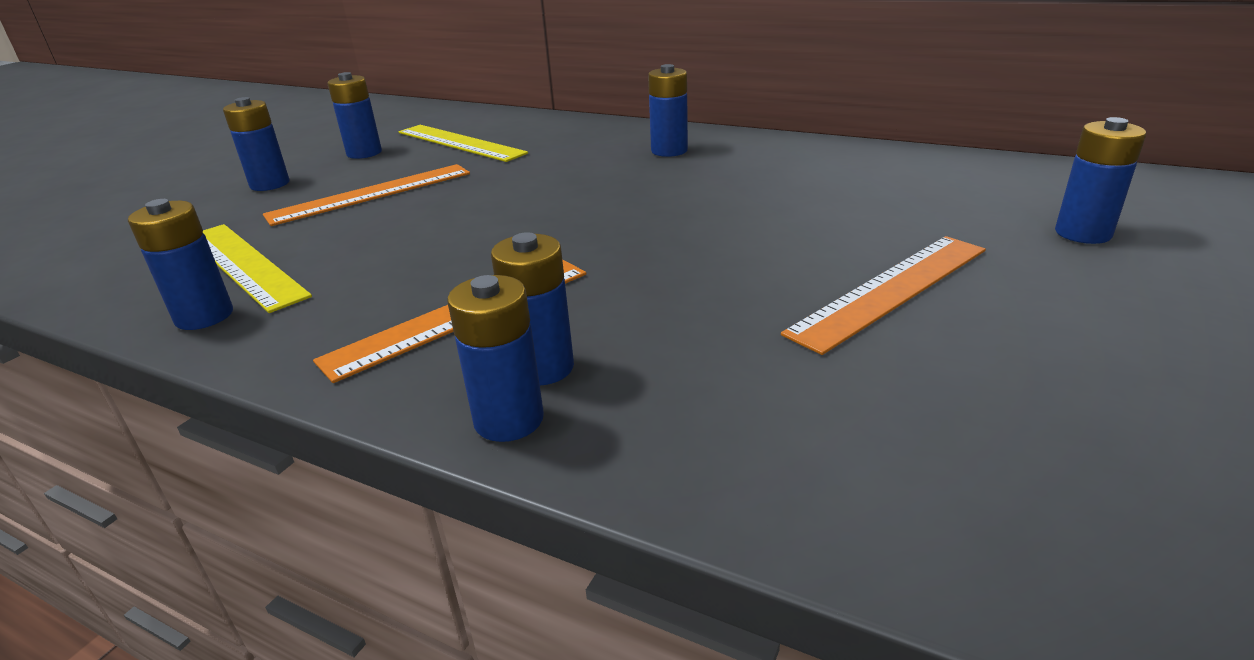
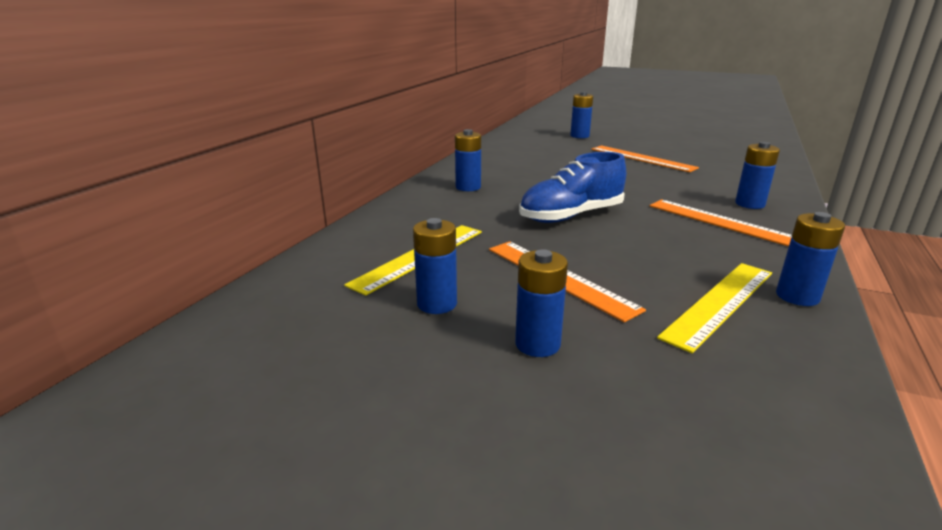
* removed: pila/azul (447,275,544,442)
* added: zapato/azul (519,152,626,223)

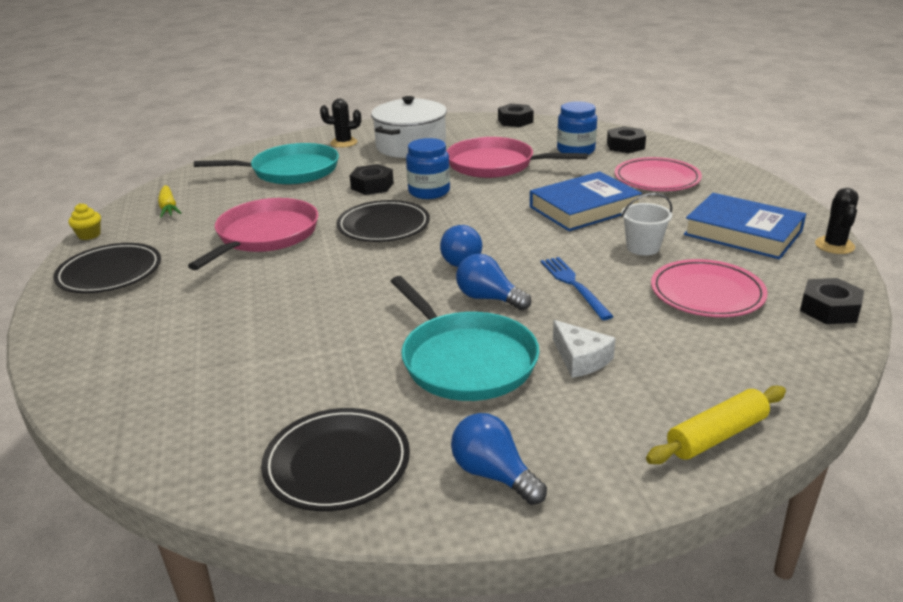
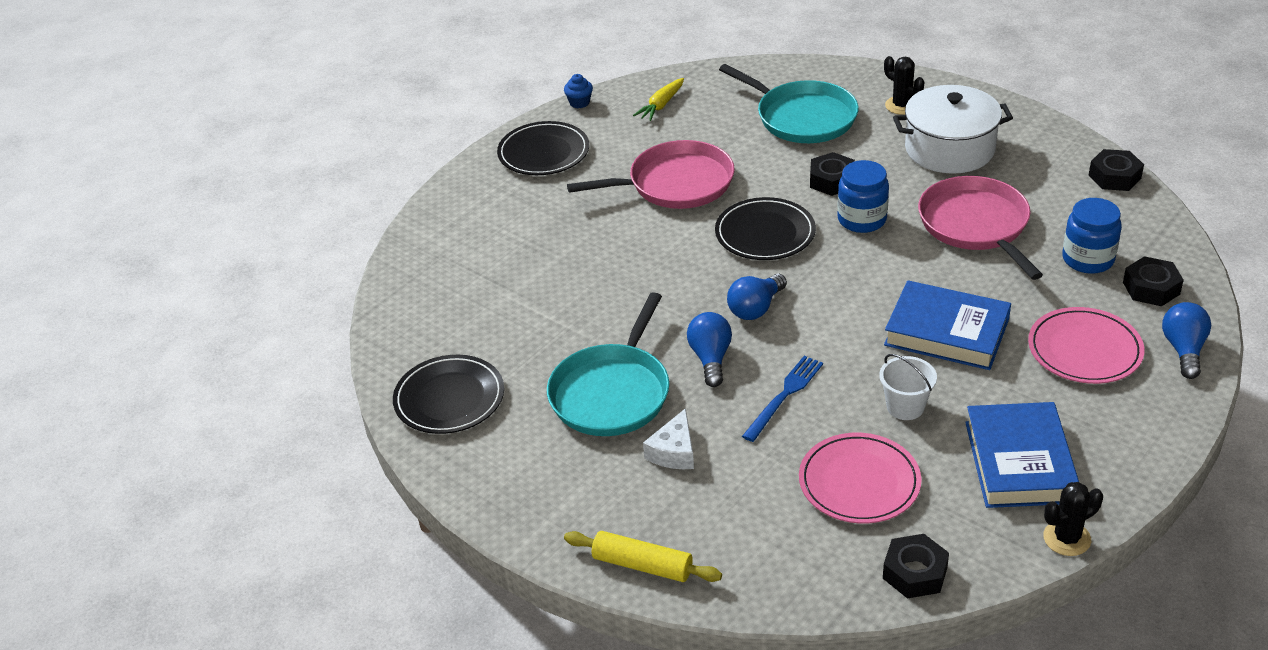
* moved: bombilla/azul (451,413,547,505) to (1162,302,1211,379)
* recoloured: magdalena/amarillo (68,203,101,240) to magdalena/azul (564,74,593,108)

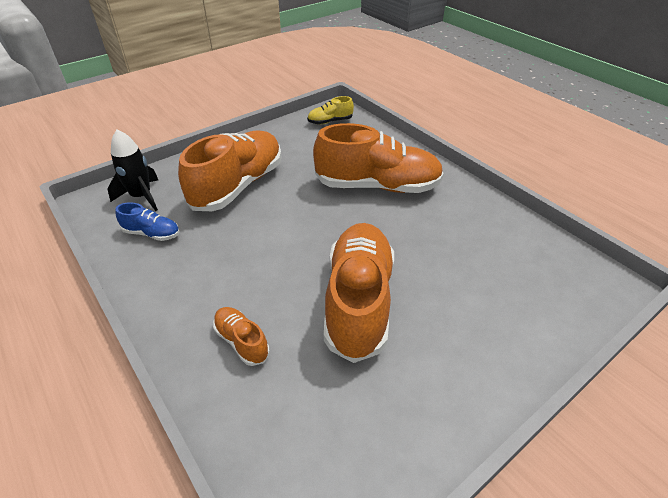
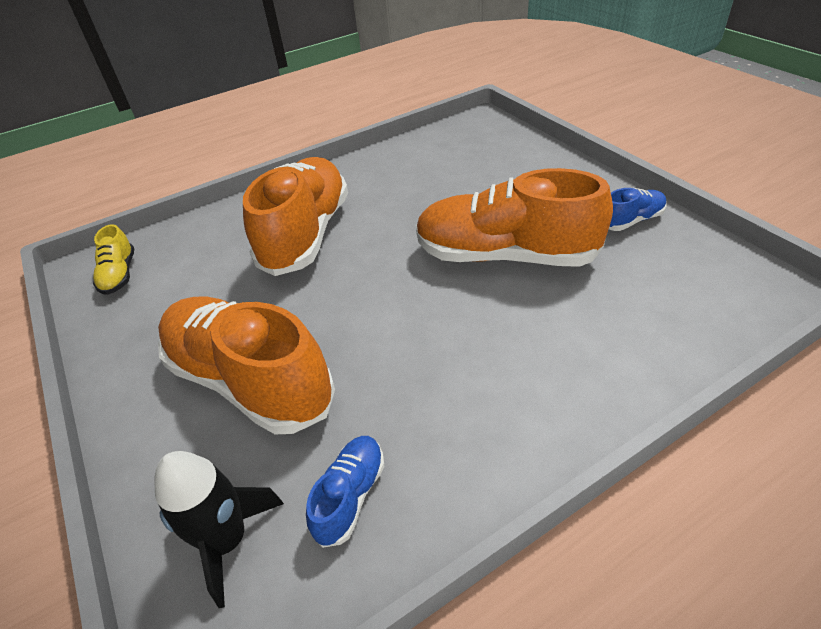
* removed: zapato/naranja (213,307,270,366)
* added: zapato/azul (609,188,667,231)

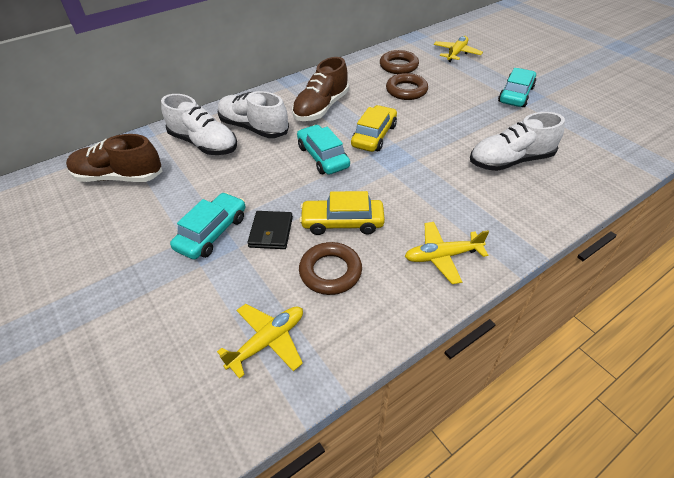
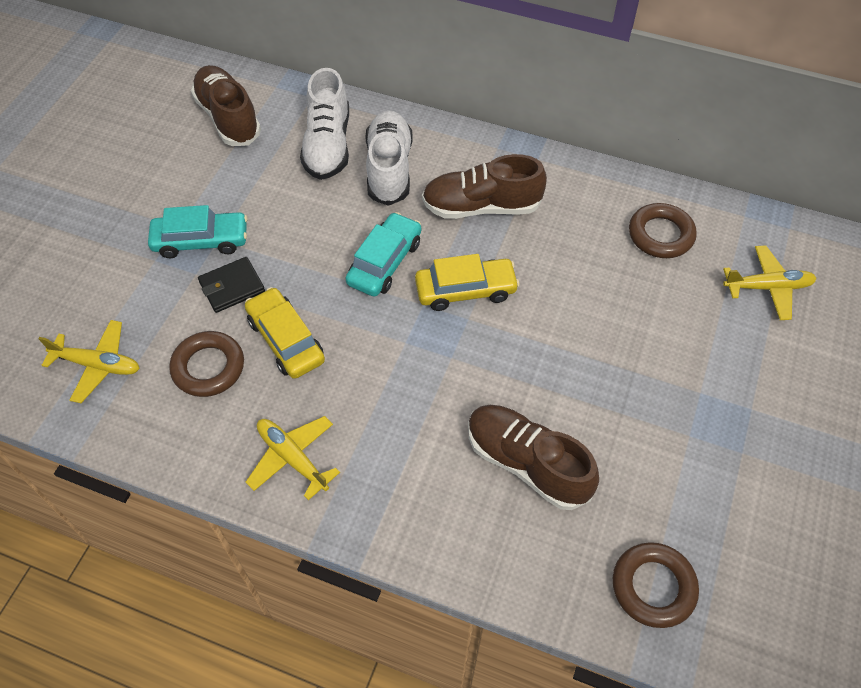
* removed: coche/turquesa (498,68,536,107)
* moved: anillo/marrón (386,73,428,100) to (613,542,699,628)
* recoloured: zapato/blanco (470,112,565,171) to zapato/marrón (468,405,599,510)

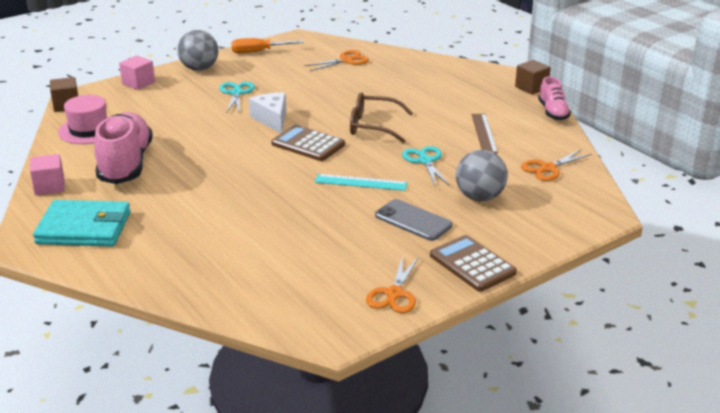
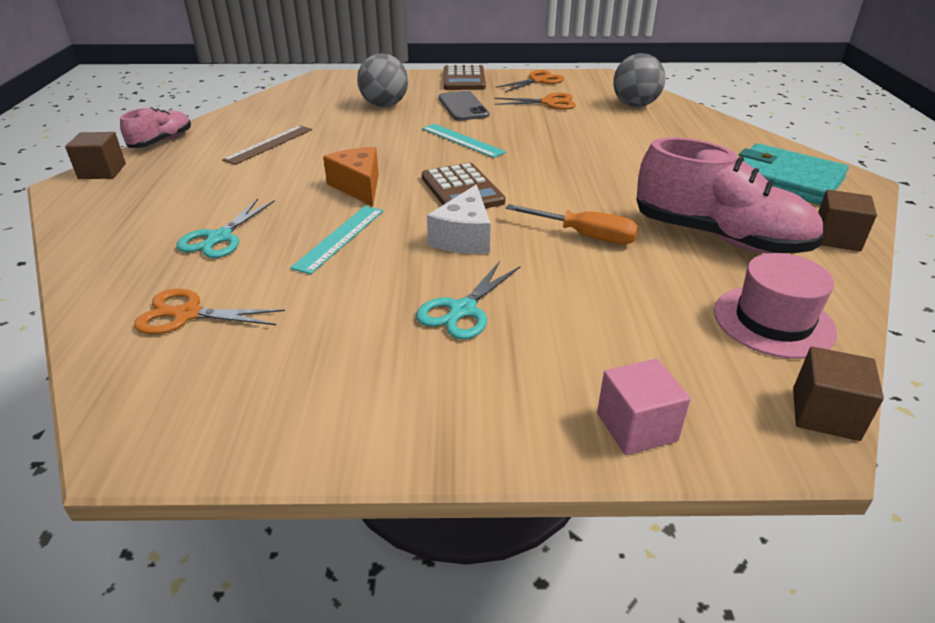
* added: regla/turquesa (290,206,384,274)
* moved: pelota/gris (177,30,218,71) to (613,53,665,107)
* moved: destornillador/naranja (231,38,304,53) to (506,204,638,244)
* moved: tijeras/turquesa (402,146,450,187) to (177,199,275,258)
* moved: tijeras/naranja (521,149,592,181) to (494,93,576,110)
* replaced: gafas/marrón (350,92,413,143) to queso/naranja (323,147,379,207)
* recoloured: cubo/rosa (30,154,65,195) to cubo/marrón (818,190,877,251)
* turned: zapato/rosa (94,112,153,184) = (636,137,824,253) 90 degrees counterclockwise

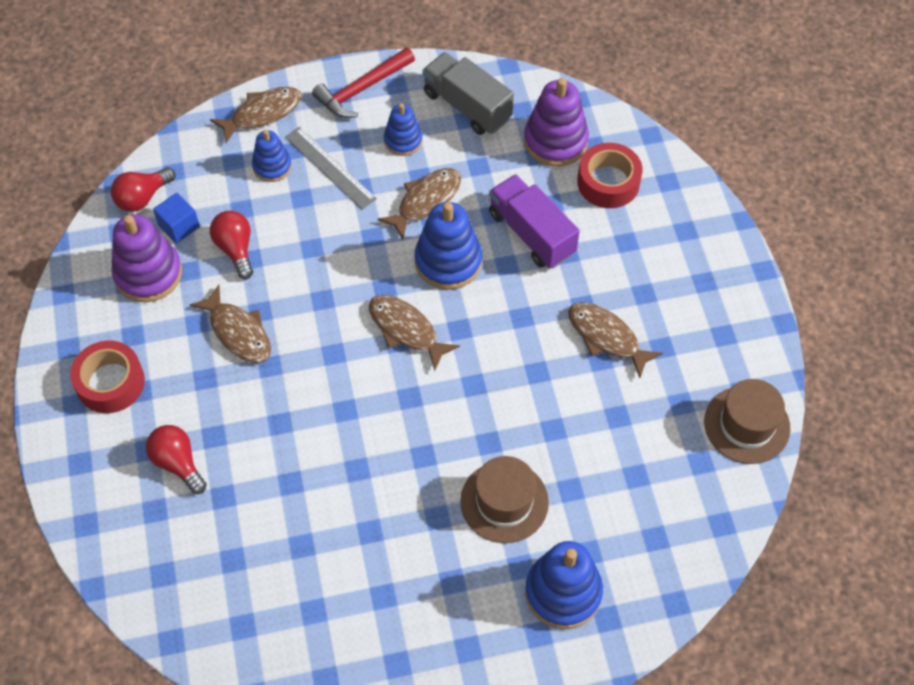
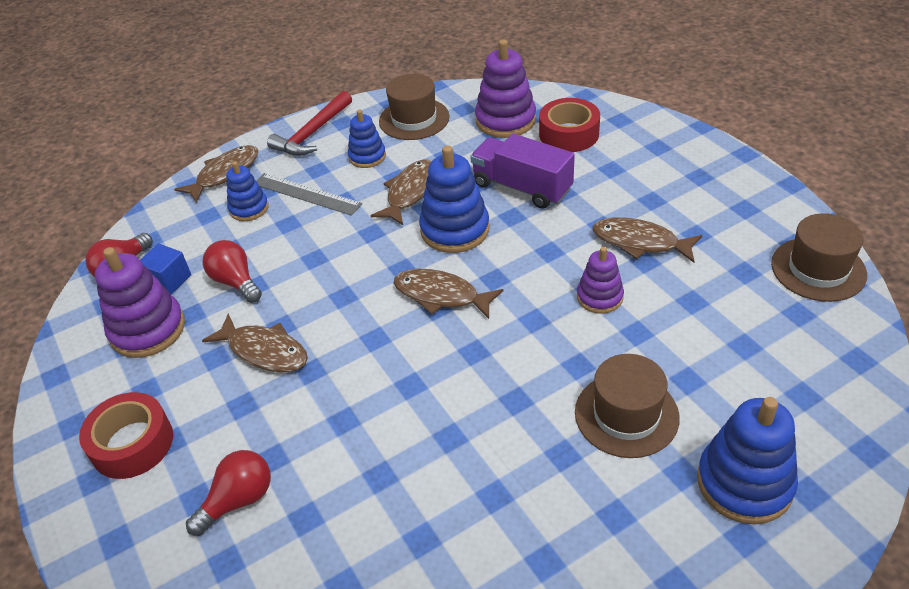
* added: juguete apilable/morado (577,247,624,314)
* replaced: camión/gris (422,52,514,135) to sombrero/marrón (379,74,450,140)
* turned: bombilla/rojo (146,425,207,494) = (186,450,271,536) 105 degrees clockwise

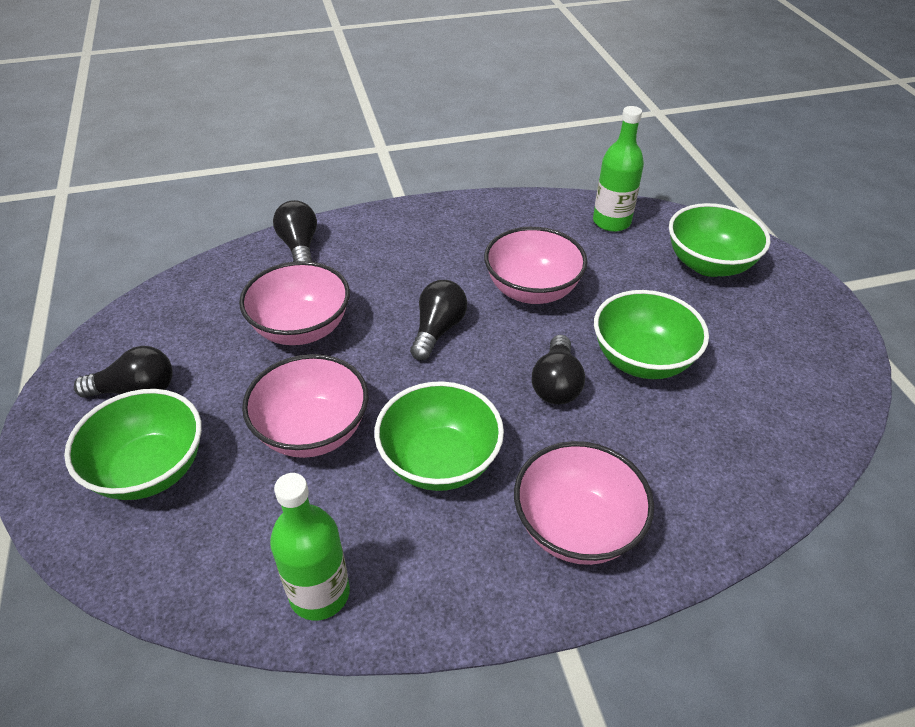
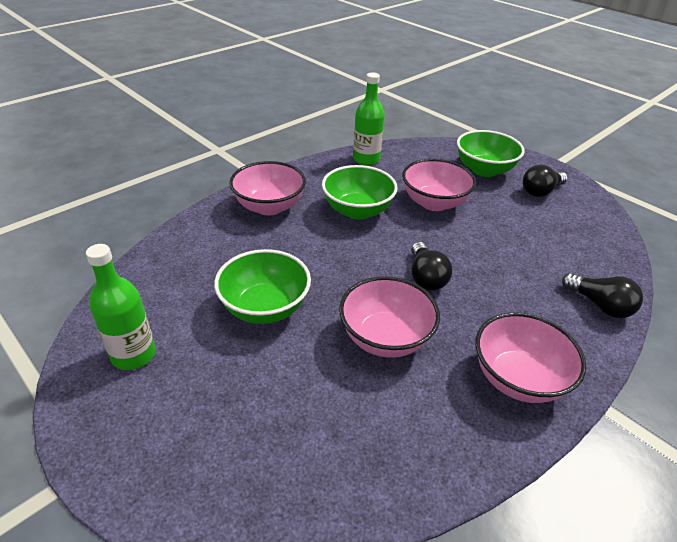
* removed: bombilla/negro (532,335,585,405)
* removed: cuenco/verde (669,203,770,277)
* moved: cuenco/rosa (239,261,350,345) to (476,312,586,403)
* moved: botella/verde (593,106,644,232) to (86,244,156,370)

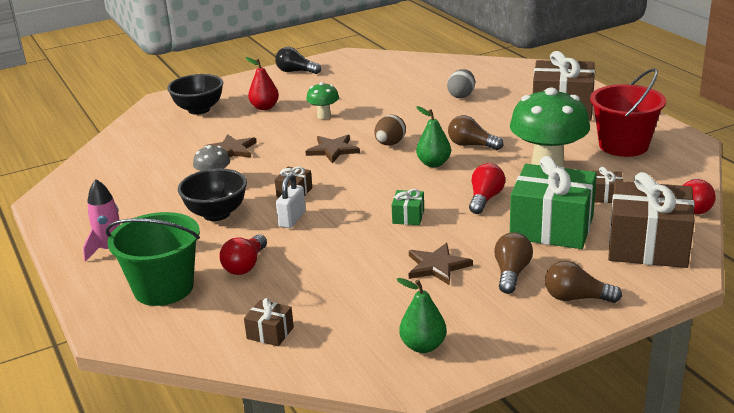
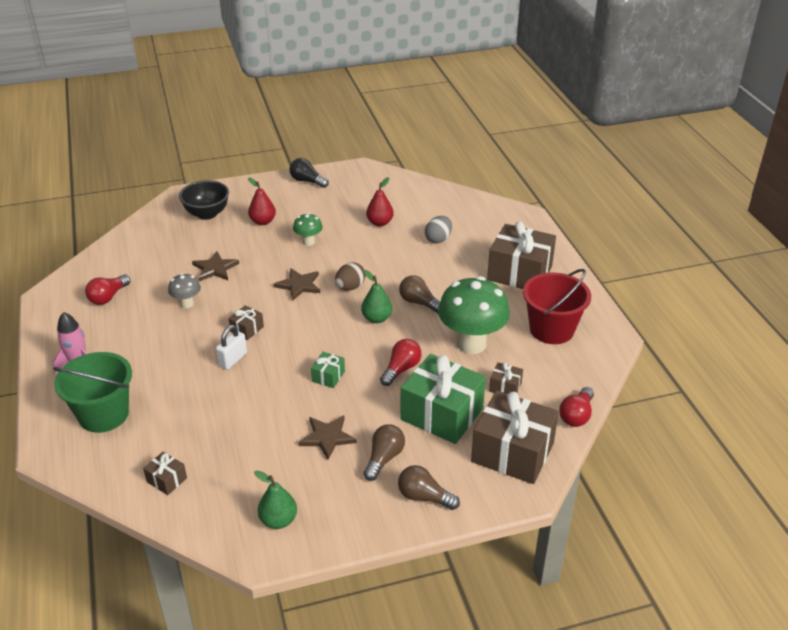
* removed: cuenco/negro (178,168,247,221)
* added: pera/rojo (366,177,394,226)
* moved: bombilla/rojo (219,234,267,275) to (85,275,130,305)

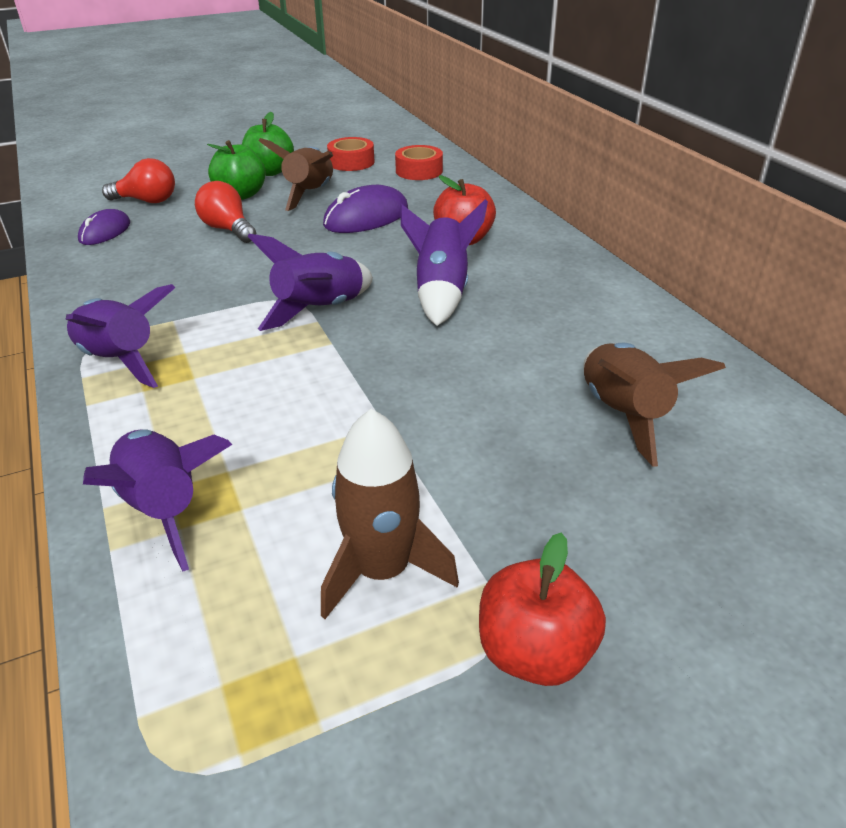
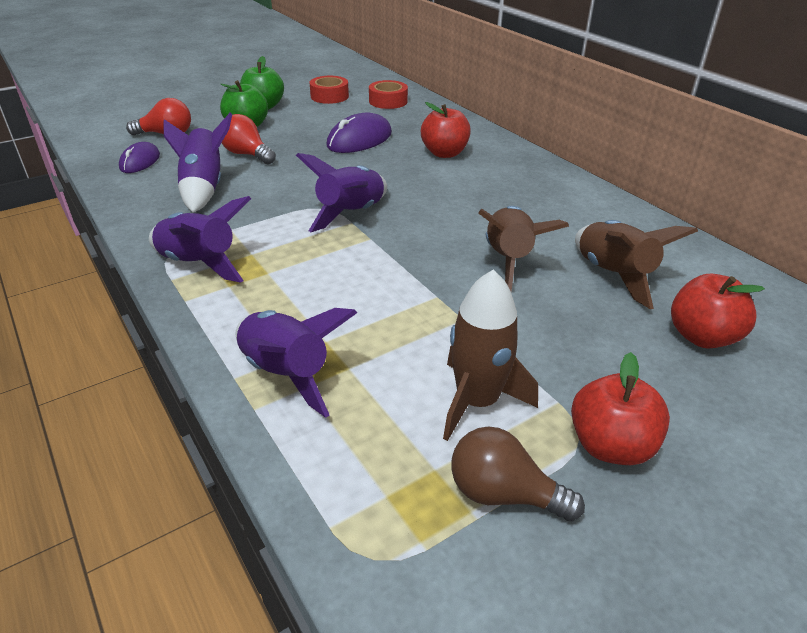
* added: bombilla/marrón (451,426,585,521)
* added: manzana/rojo (671,274,765,348)
* moved: cohete/marrón (258,138,333,211) to (478,206,569,293)
* moved: cohete/morado (400,199,488,326) to (164,113,232,212)

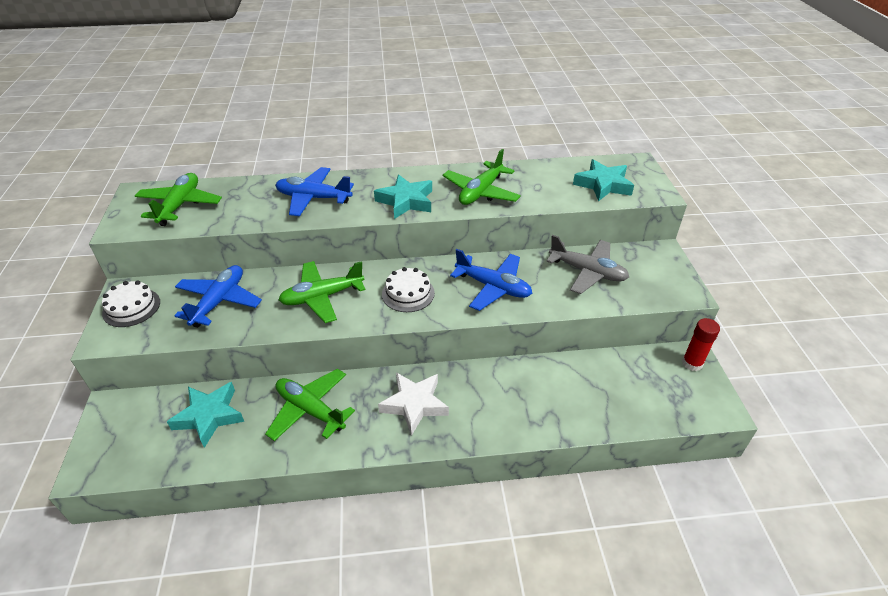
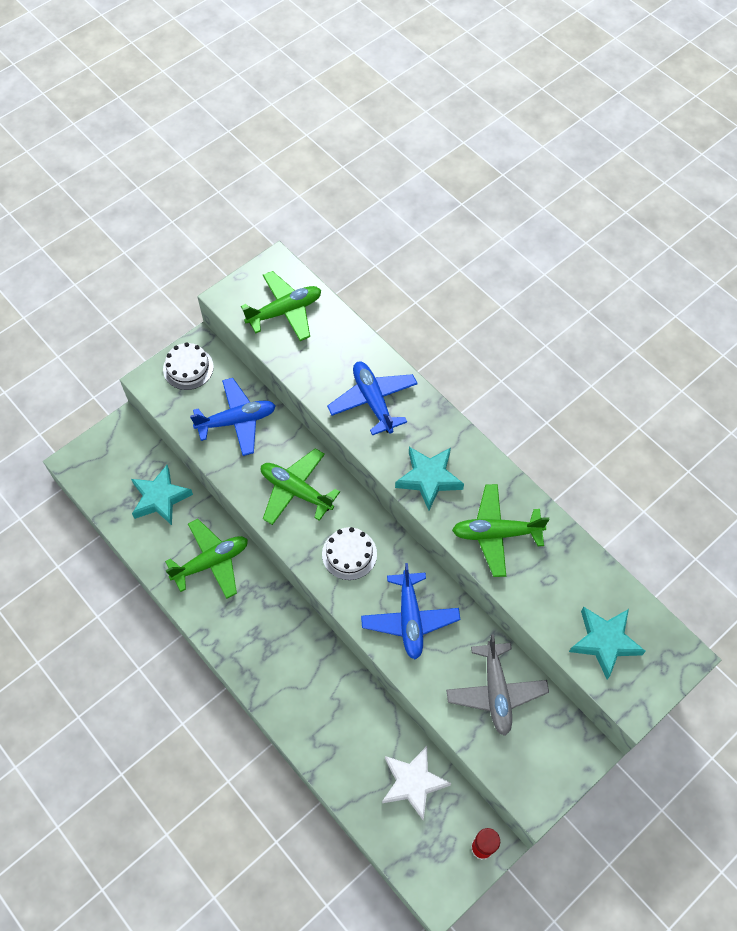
* moved: estrella/blanco (378,372,449,436) to (382,746,451,820)
* turned: avión/verde (265,369,355,441) = (165,519,248,599) 60 degrees clockwise

